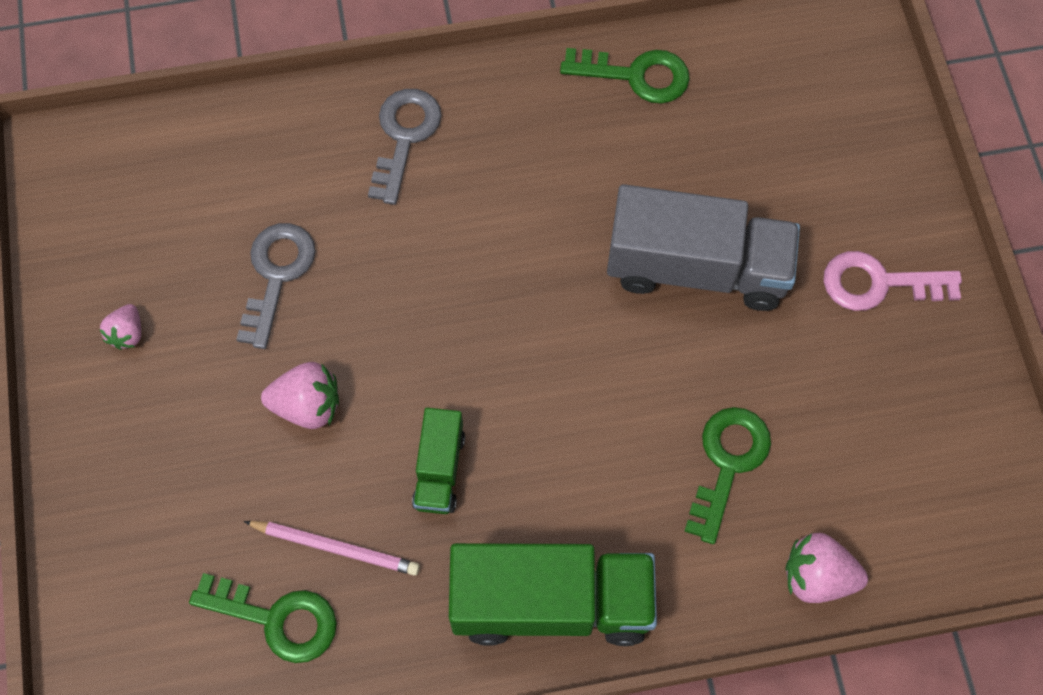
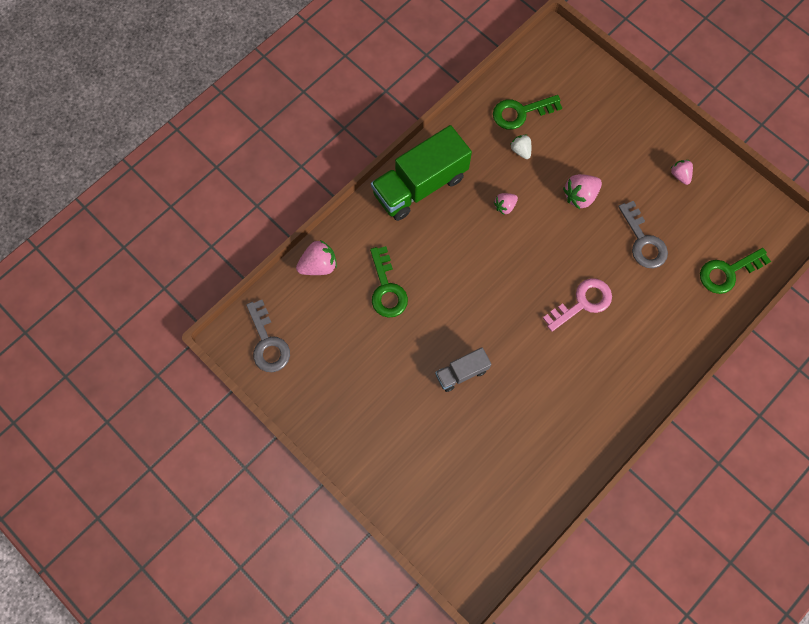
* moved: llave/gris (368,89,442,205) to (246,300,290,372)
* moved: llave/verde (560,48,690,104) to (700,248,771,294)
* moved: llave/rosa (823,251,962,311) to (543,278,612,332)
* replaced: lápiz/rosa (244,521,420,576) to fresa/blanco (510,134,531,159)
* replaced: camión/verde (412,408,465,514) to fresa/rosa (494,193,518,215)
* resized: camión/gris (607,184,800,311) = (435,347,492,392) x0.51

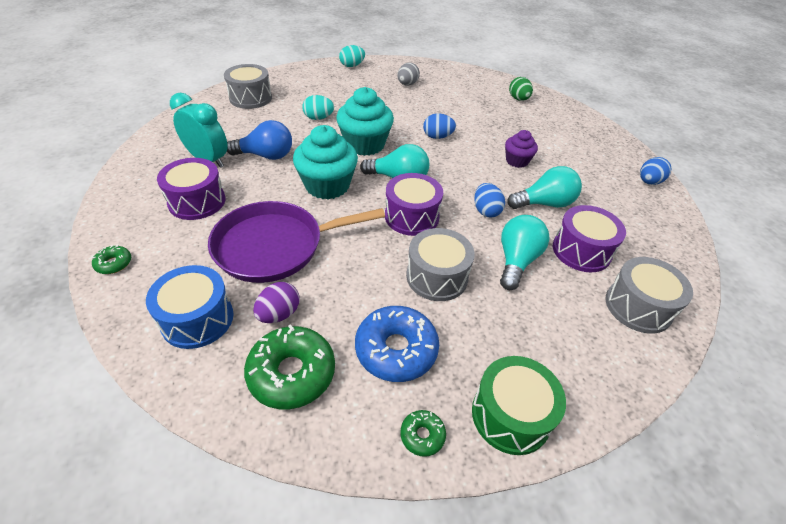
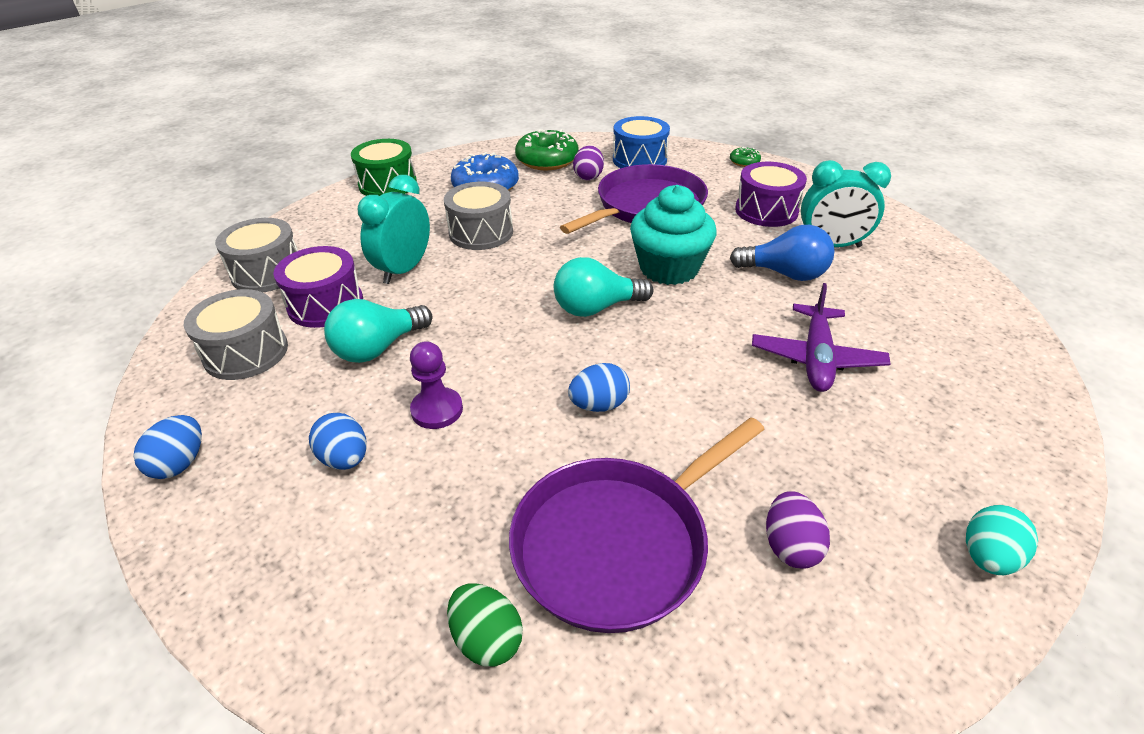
* removed: magdalena/turquesa (336,87,394,156)
* removed: tambor/morado (385,173,443,236)
* removed: rosquilla/verde (400,410,446,457)
* added: sartén/morado (509,417,765,633)
* moved: tambor/gris (224,64,272,109) to (184,289,288,380)
* moved: huevo/azul (474,183,505,217) to (309,413,367,470)
* replaced: huevo/turquesa (302,95,334,120) to avión/morado (752,283,891,392)
* replaced: bombilla/turquesa (500,215,550,290) to despertador/turquesa (358,175,430,284)
* replaced: magdalena/morado (505,130,538,168) to peón/morado (410,341,463,429)
* recoloured: huevo/gris (397,63,420,86) to huevo/morado (766,491,830,569)
* turned: bombilla/azul (227,120,292,160) = (730,225,835,281) 135 degrees counterclockwise

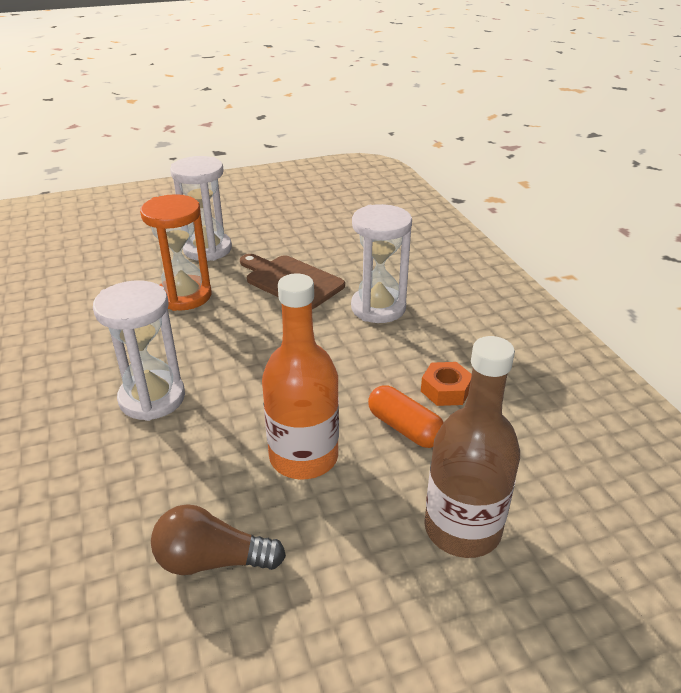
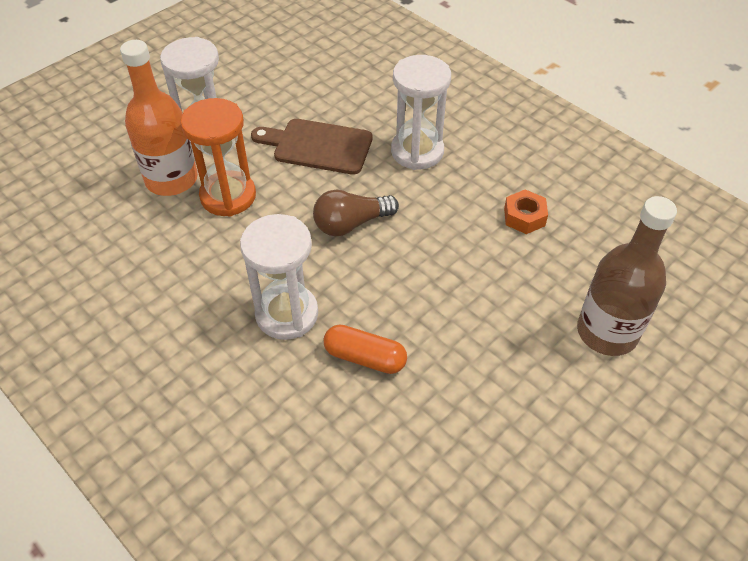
* moved: bombilla/marrón (151,504,286,575) to (313,190,399,236)
* moved: botella/naranja (262,273,339,479) to (120,40,198,196)
* moved: cápsula/naranja (368,385,444,448) to (324,324,407,374)

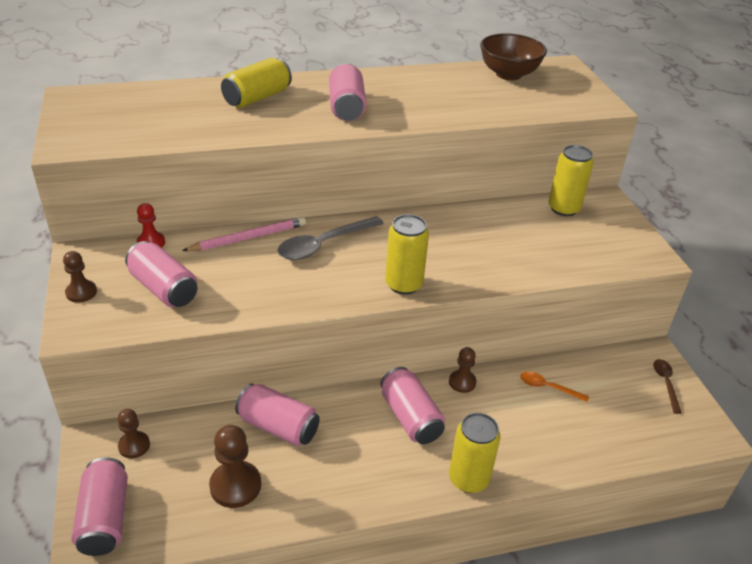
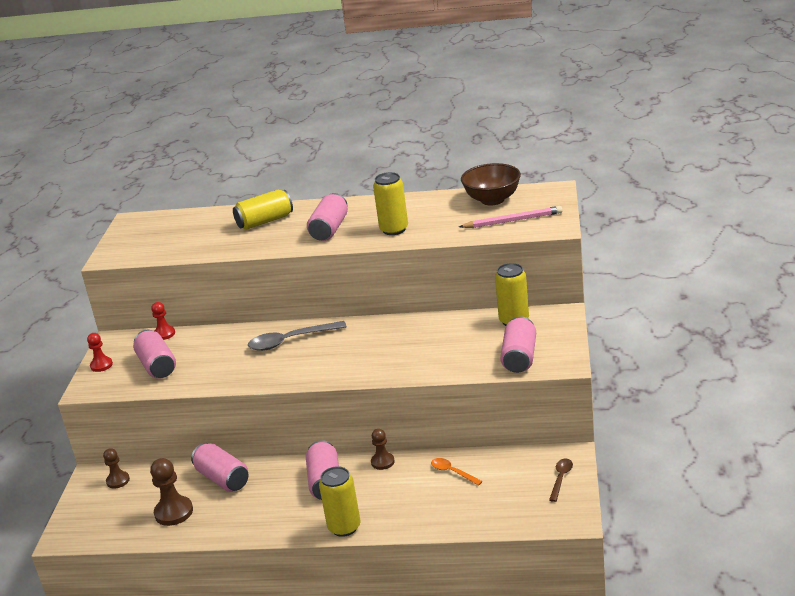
* moved: lata/rosa (72,457,128,556) to (500,316,536,373)
* moved: lápiz/rosa (182,217,306,251) to (459,206,563,228)
* moved: lata/amarillo (385,214,429,295) to (373,172,408,235)
* recoloured: peón/marrón (63,251,97,303) to peón/rojo (87,333,113,372)

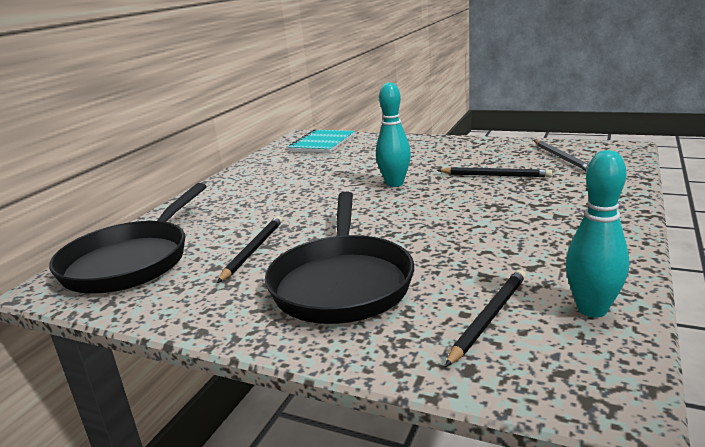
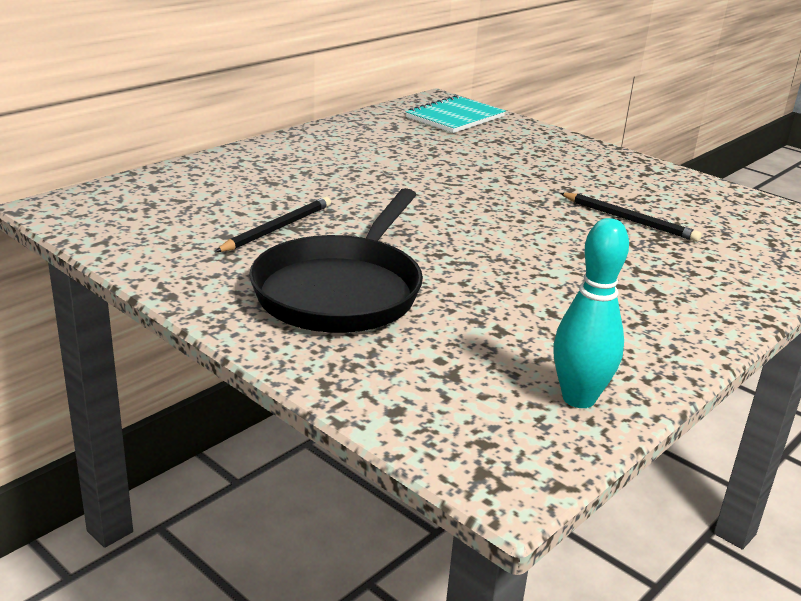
* removed: sartén/negro (49,183,207,293)
* removed: bolo/turquesa (376,82,411,187)
* removed: lápiz/negro (445,270,526,367)
* removed: lápiz/gris (534,140,589,171)

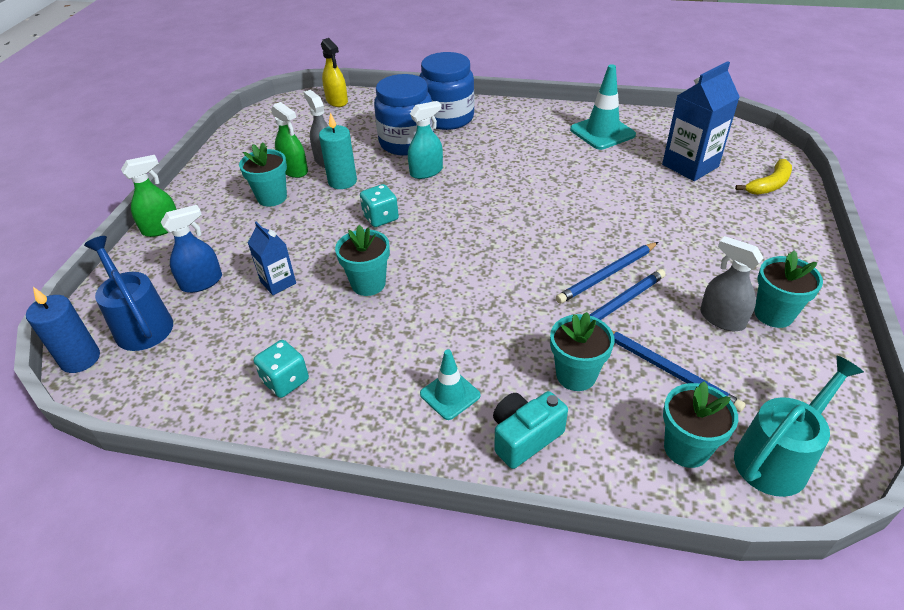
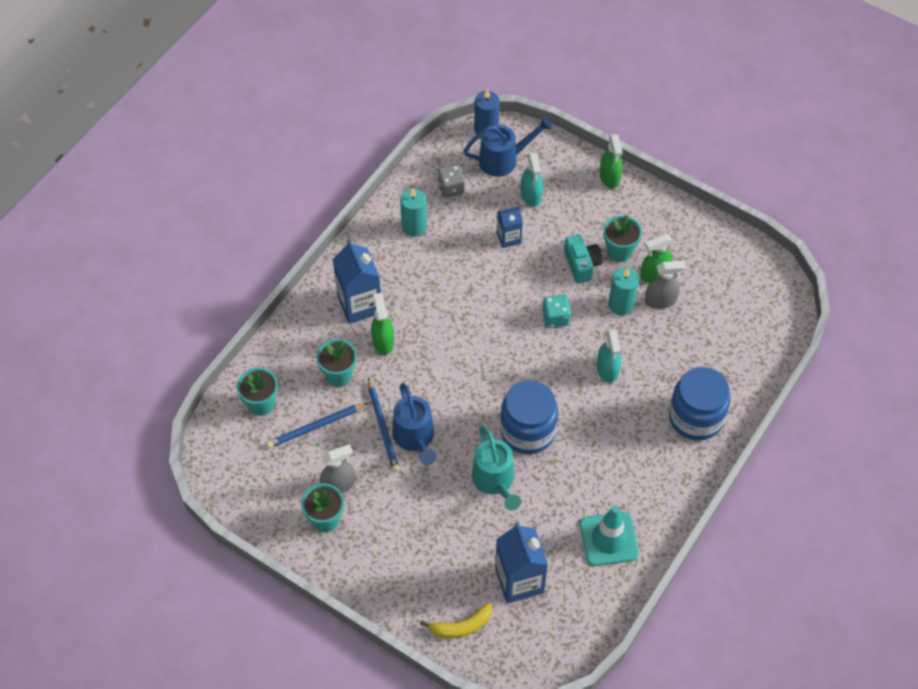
* removed: pulverizador/amarillo (321,38,348,107)
* removed: maceta/turquesa (335,225,390,296)
* added: pulverizador/verde (371,293,394,355)
* added: dado/gris (438,165,465,198)
* moved: tarro/azul (374,74,434,156) to (500,380,558,454)
* moved: cámara/turquesa (493,391,568,469) to (564,234,602,284)
* moved: regadera/turquesa (734,356,864,497) to (472,426,521,511)
* replaced: dado/turquesa (254,340,309,398) to vela/turquesa (400,188,427,237)
* replaced: cono de tráfico/turquesa (420,349,481,420) to cartón de leche/azul (333,239,381,324)
* replaced: lápiz/azul (556,242,658,304) to regadera/azul (392,383,436,465)
* recoloured: pulverizador/azul (161,205,222,293) to pulverizador/turquesa (521,152,543,207)
* turned: plátano/amarillo (735,159,792,195) = (420,603,492,638) 90 degrees counterclockwise

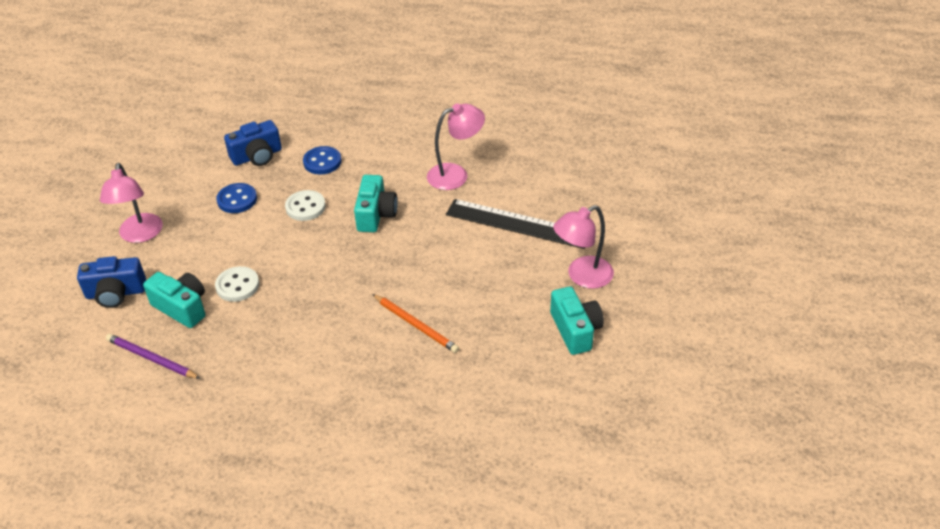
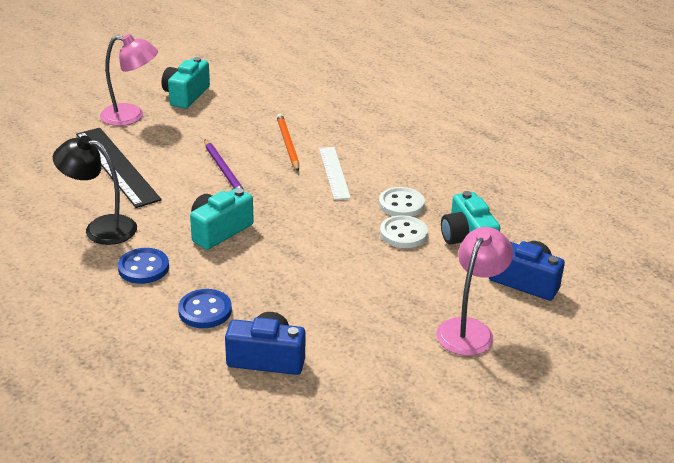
* added: regla/blanco (319,147,351,200)
* moved: lápiz/morado (106,334,201,379) to (204,139,245,191)
* moved: botón/azul (216,183,257,213) to (118,248,169,284)
* moved: botón/blanco (285,190,326,221) to (379,187,425,217)
* recoloured: lámpara/rosa (427,103,485,190) to lámpara/negro (53,136,137,245)

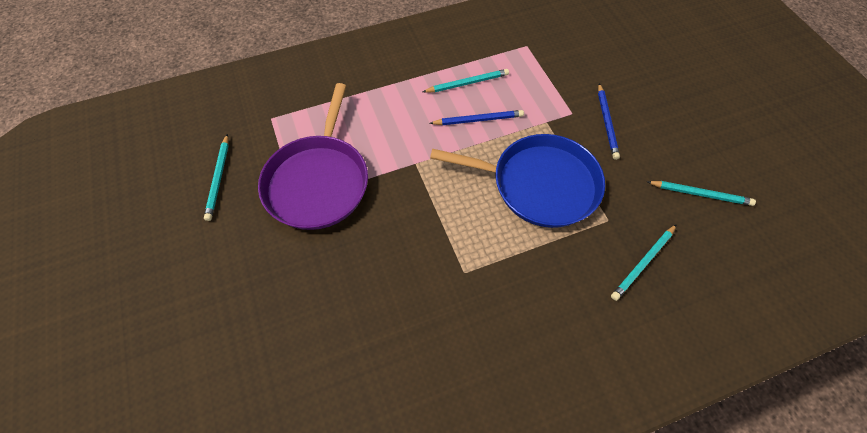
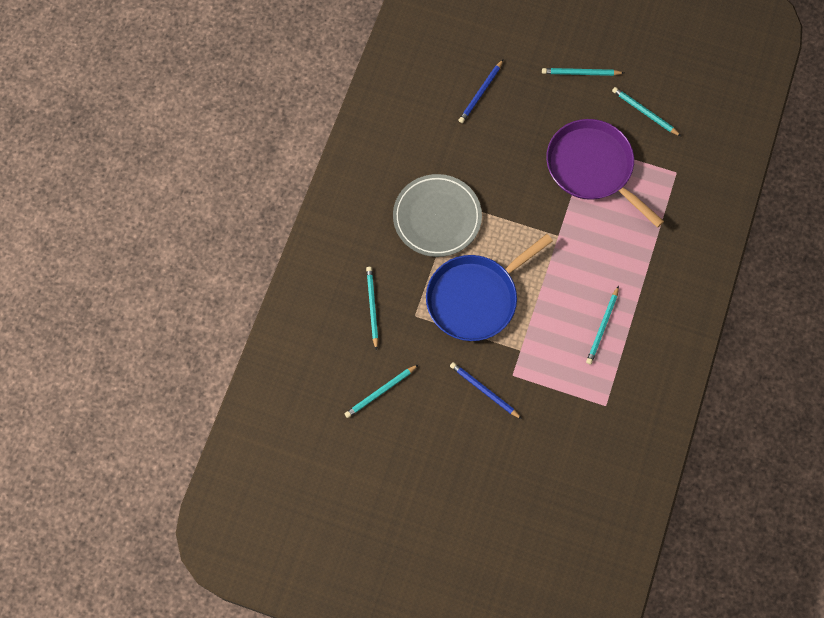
* added: plato/gris (393,174,482,257)
* added: lápiz/turquesa (542,68,624,76)
* moved: lápiz/azul (429,110,524,125) to (458,60,503,123)

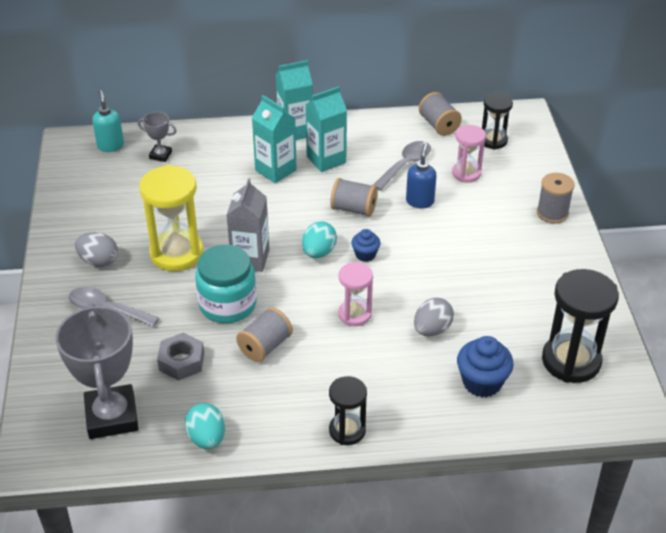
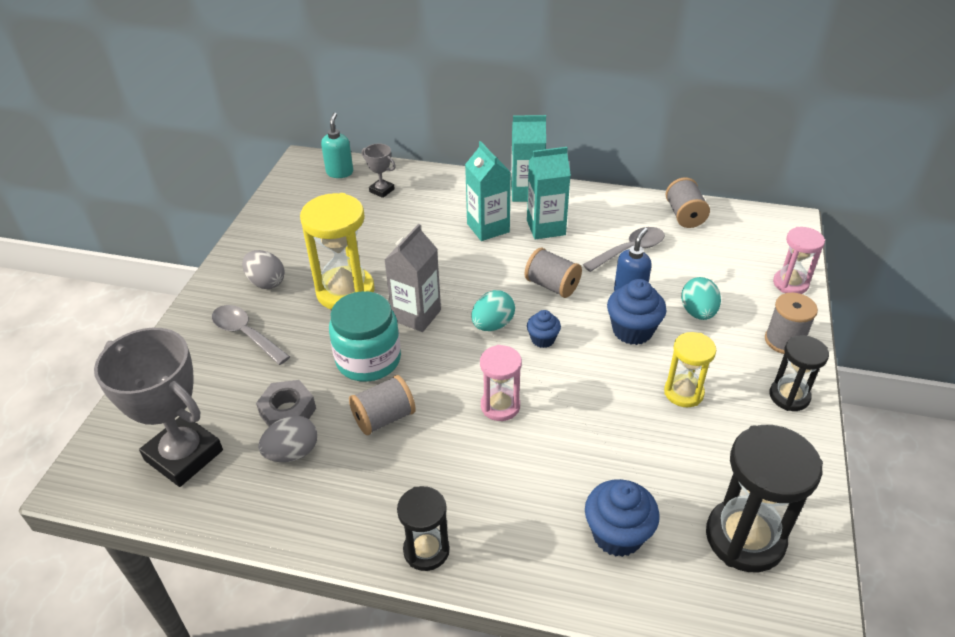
* added: magdalena/azul (607,279,666,345)
* added: reloj de arena/amarillo (664,332,716,407)
* moved: huevo/turquesa (185,403,225,449) to (681,277,721,320)
* moved: huevo/gris (414,298,454,336) to (258,415,317,462)
* moved: reloj de arena/rosa (452,125,486,183) to (773,227,825,294)
* moved: reloj de arena/negro (482,93,513,149) to (769,335,829,411)
* turned: trofeo/gris (55,304,138,439) = (94,328,223,487) 60 degrees counterclockwise

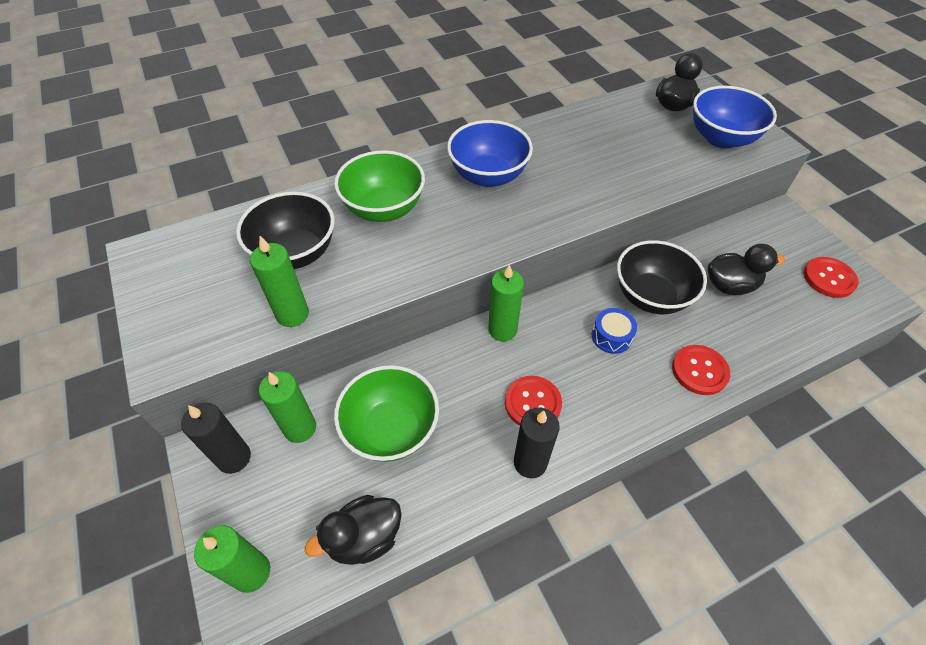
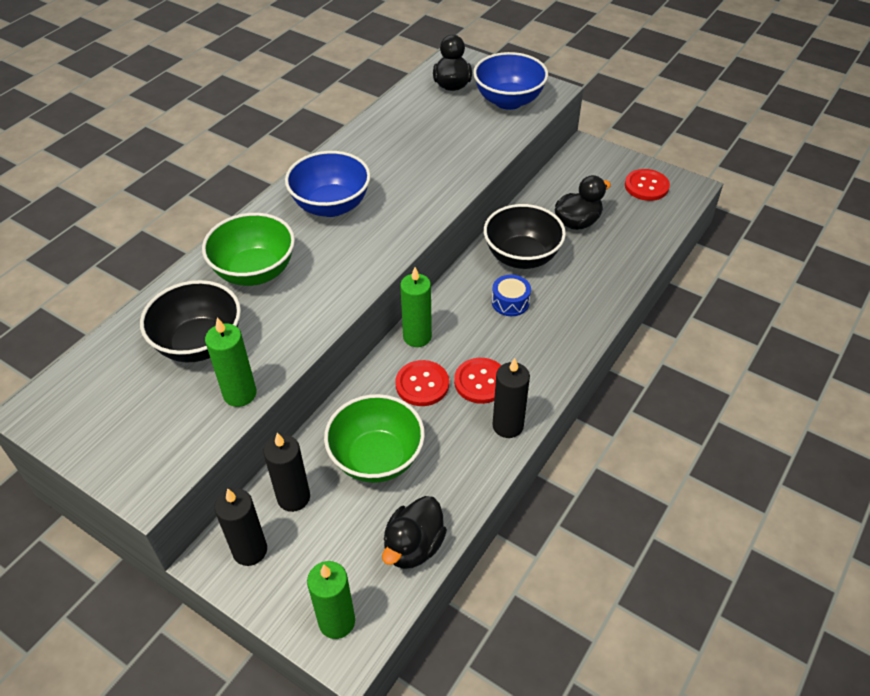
* moved: botón/rojo (672,345,730,395) to (395,360,449,406)
* recoloured: vela/verde (259,371,316,443) to vela/negro (263,433,310,512)

